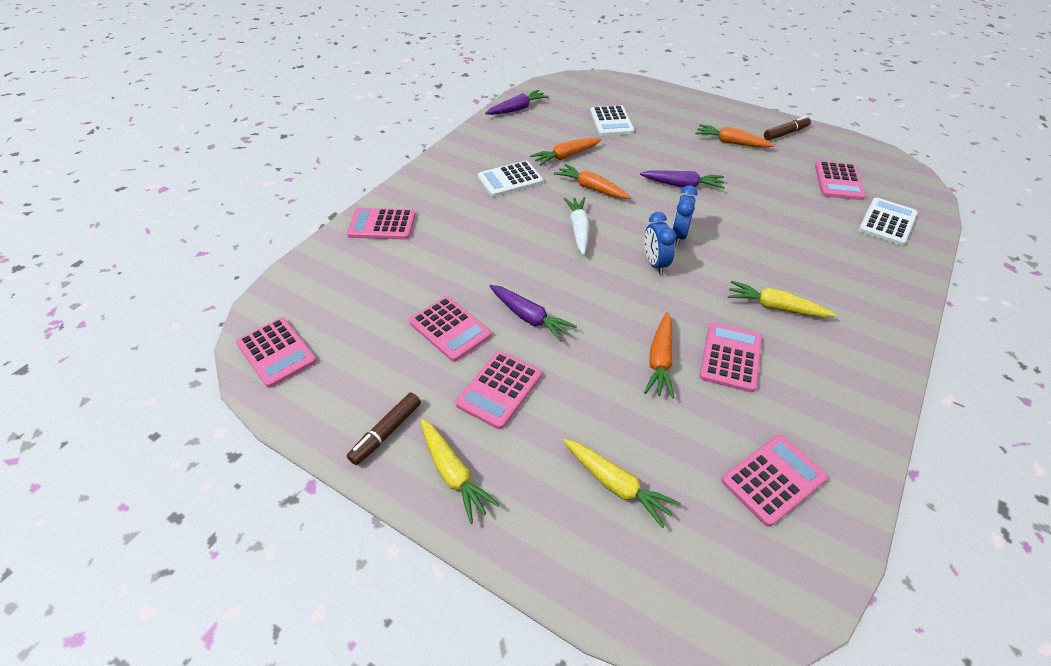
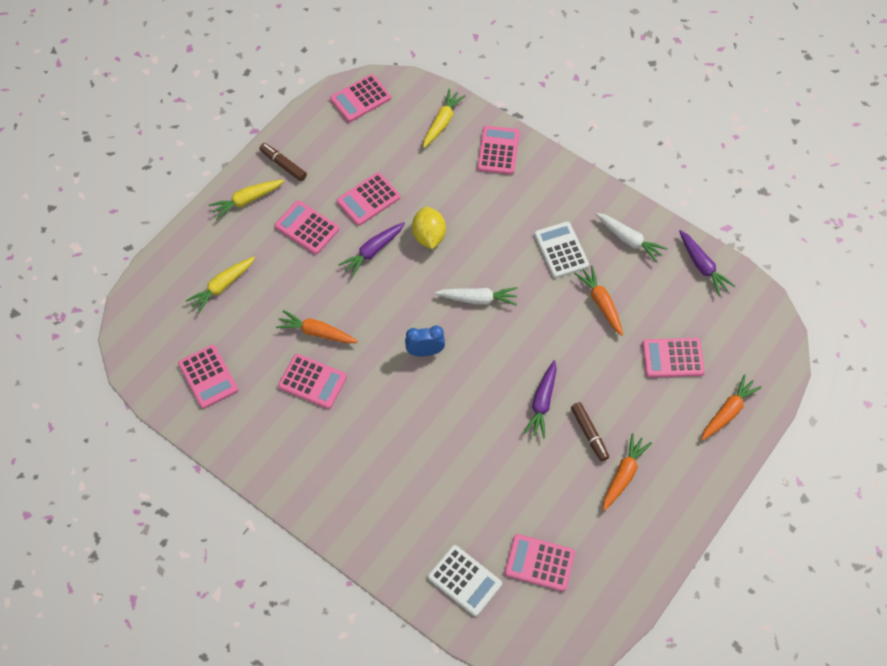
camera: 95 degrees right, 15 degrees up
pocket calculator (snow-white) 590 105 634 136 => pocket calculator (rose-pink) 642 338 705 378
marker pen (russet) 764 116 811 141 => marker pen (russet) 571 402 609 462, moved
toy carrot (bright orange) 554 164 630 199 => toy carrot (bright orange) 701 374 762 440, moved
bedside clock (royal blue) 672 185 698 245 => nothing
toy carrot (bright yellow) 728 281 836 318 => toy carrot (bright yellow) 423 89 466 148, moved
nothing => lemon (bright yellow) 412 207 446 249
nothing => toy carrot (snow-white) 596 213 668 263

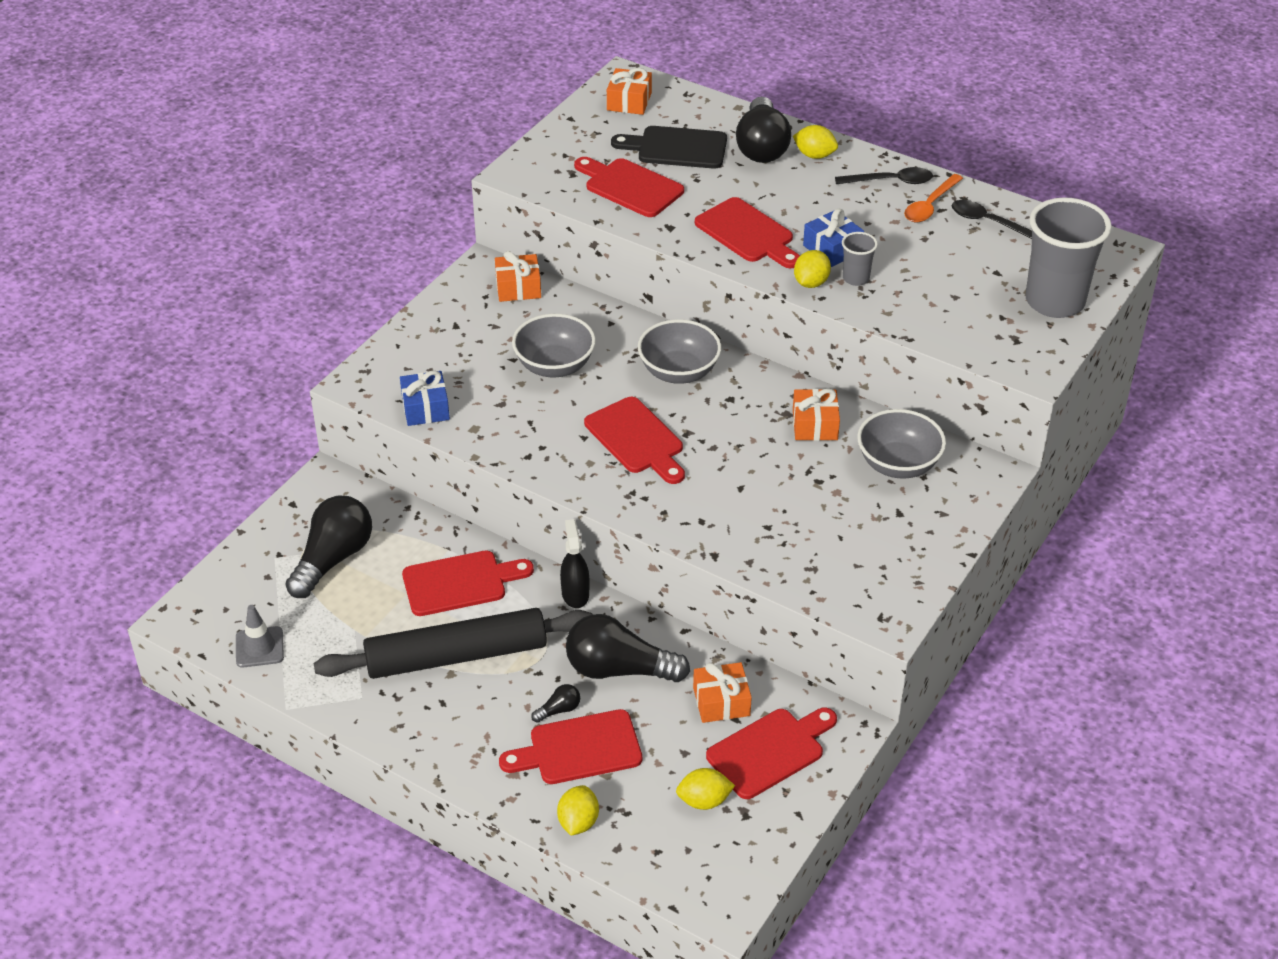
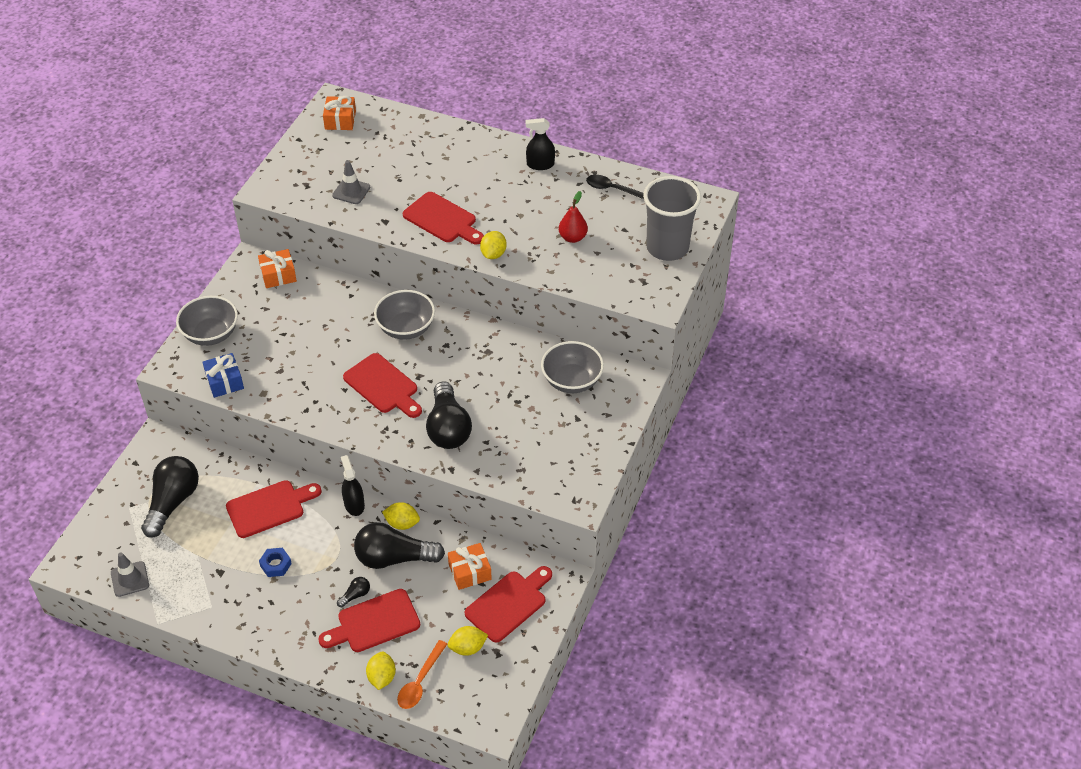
camera: 10 degrees left, 5 degrees up
bulb (jet-black) 736 97 791 163 => bulb (jet-black) 426 381 472 449, moved
lemon (bright yellow) 793 125 838 159 => lemon (bright yellow) 382 502 420 530, moved
bread board (jet-black) 611 126 727 169 => nothing
bread board (red) 574 157 684 217 => road cone (grey) 332 160 370 204
tablespoon (jet-black) 835 167 933 184 => spray cleaner (jet-black) 526 118 555 170
tablespoon (bright orange) 904 174 963 222 => tablespoon (bright orange) 397 640 447 709, moved
wrapped gift (royal blue) 803 209 864 267 => nothing
beaker (grey) 842 232 878 286 => nothing
serving bowl (grey) 512 314 596 378 => serving bowl (grey) 176 296 238 346, moved
wrapped gift (bright orange) 793 389 840 441 => nothing
dough roller (jet-black) 314 608 592 679 => hex nut (royal blue) 259 548 292 577
nothing => pear (red) 559 191 588 243

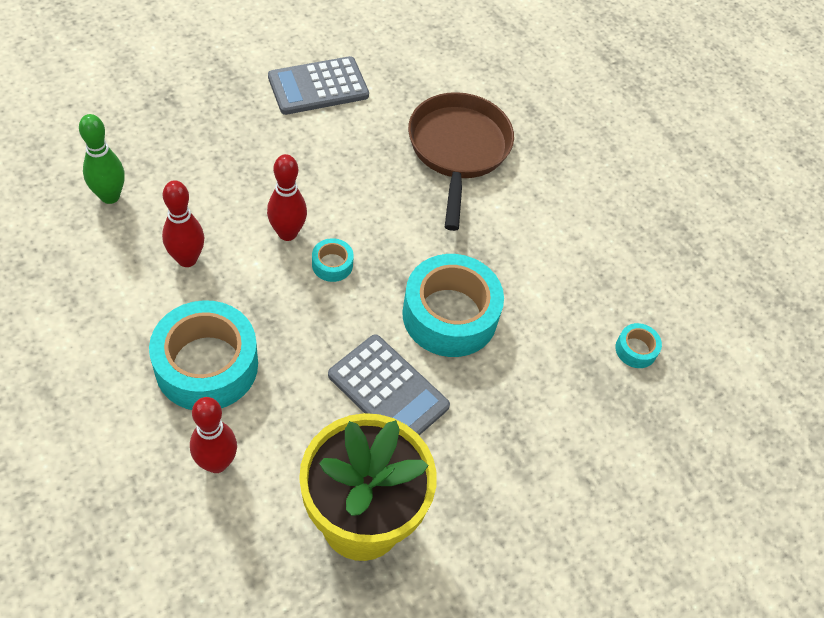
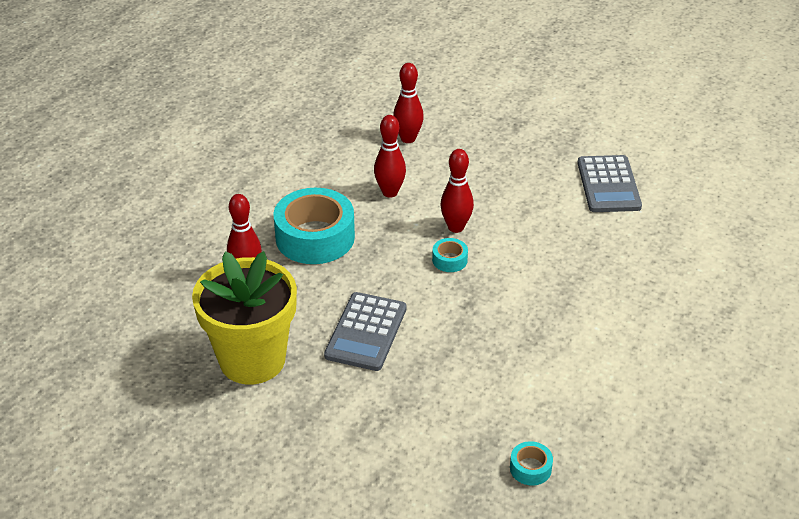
camera: 70 degrees right, 15 degrees down
pocket calculator (grey) 268 56 369 115 => pocket calculator (grey) 577 155 642 212, 135 degrees counterclockwise
frying pan (russet) 408 92 514 231 => nothing
bowling pin (leaf-green) 79 114 125 204 => bowling pin (red) 393 63 424 143
sticky tape (aqua) 402 254 504 357 => nothing

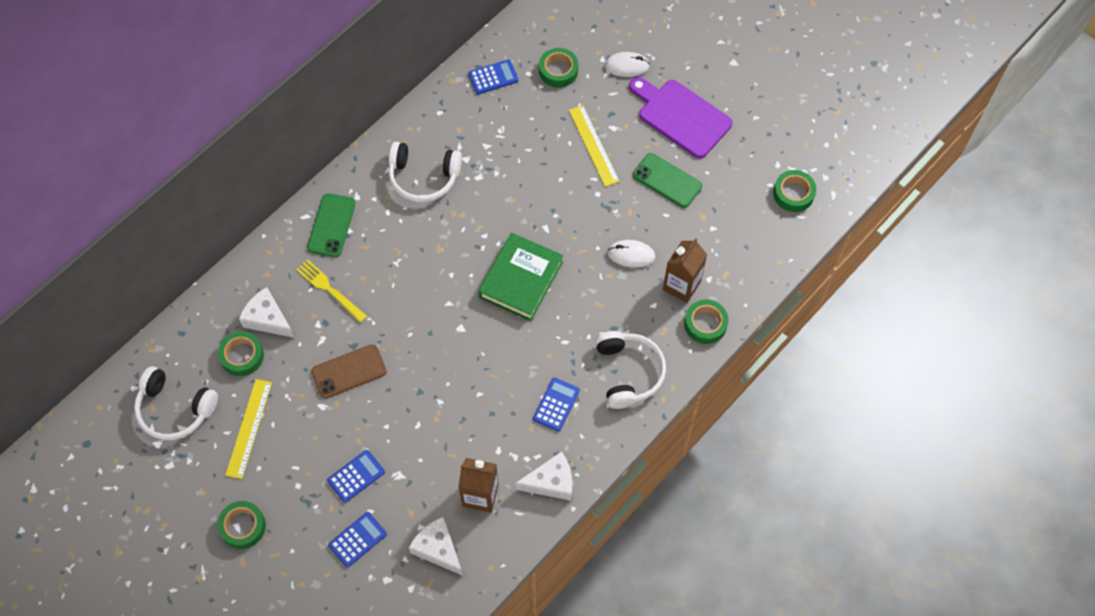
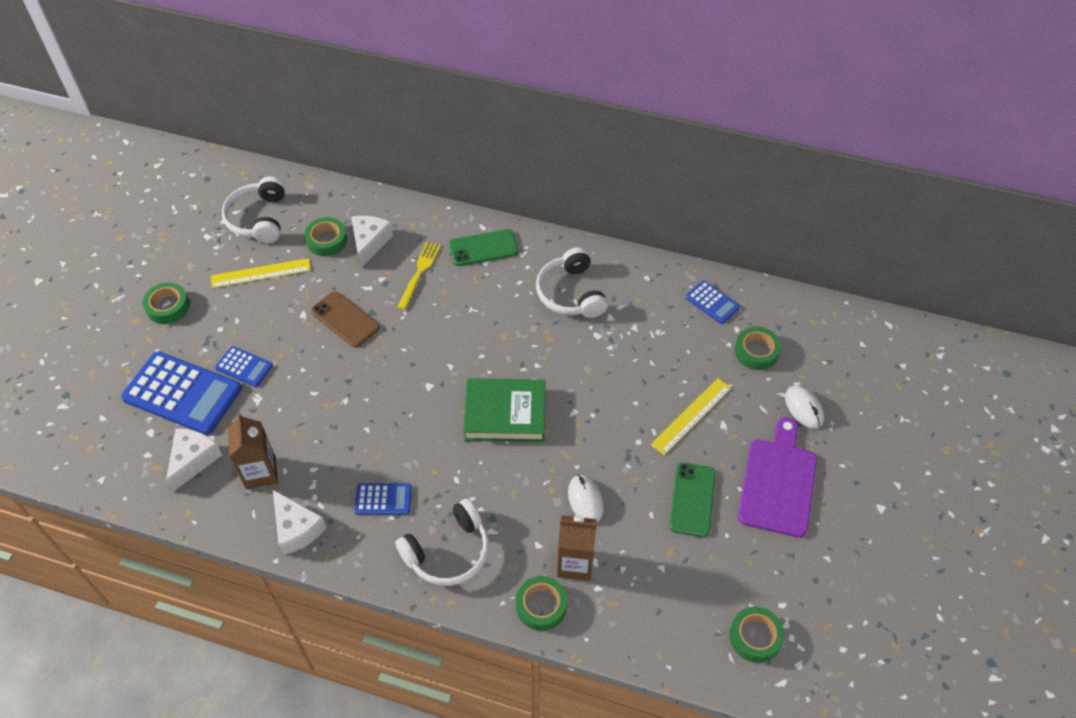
camera: 65 degrees right, 10 degrees down
pocket calculator (royal blue) 328 512 387 568 => pocket calculator (royal blue) 121 351 242 435, x2.03

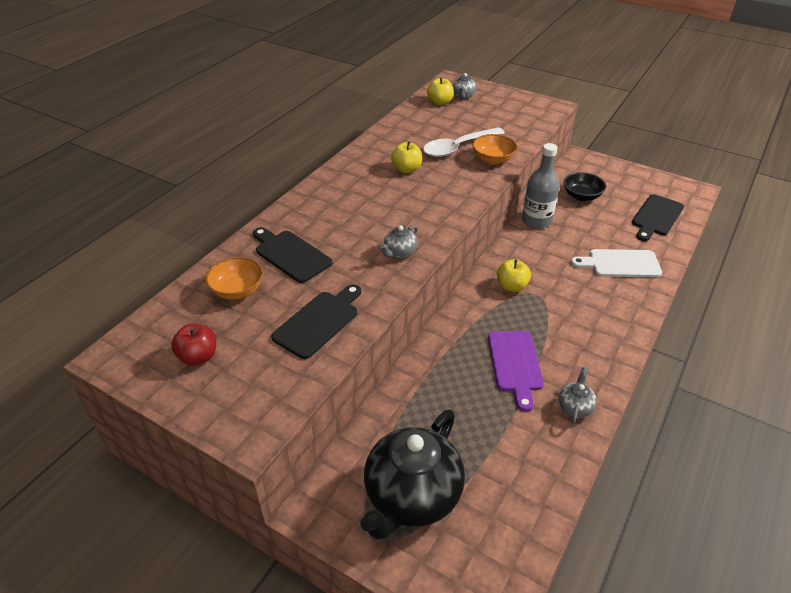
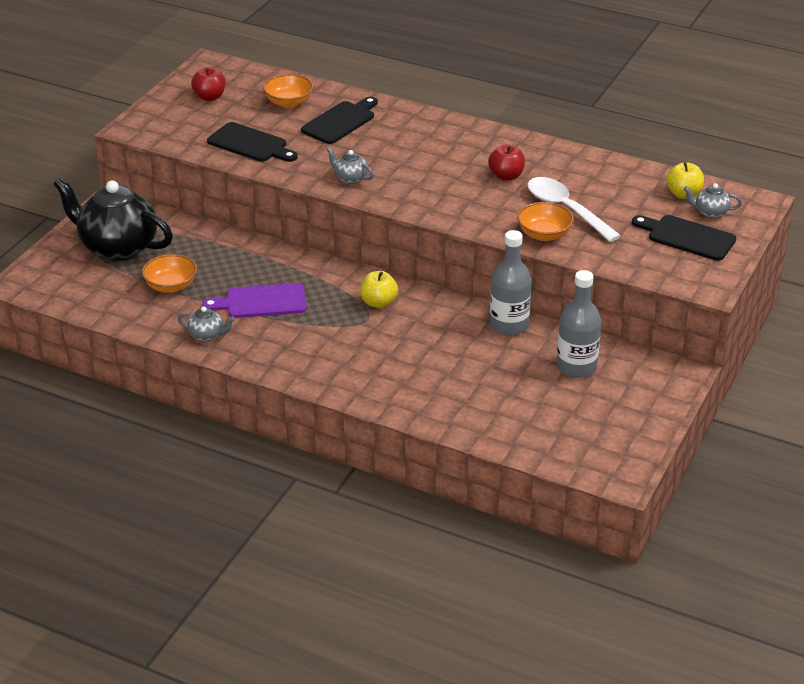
camera: 85 degrees right, 5 degrees down
apple fruit (bright yellow) 391 141 422 173 => apple fruit (red) 488 144 525 181
serving bowl (jet-black) 564 172 606 201 => bottle (grey) 557 270 601 378
bread board (jet-black) 632 194 684 241 => bread board (jet-black) 632 215 736 261, moved
bread board (snow-white) 571 249 662 277 => nothing
nothing => serving bowl (bright orange) 142 254 197 293

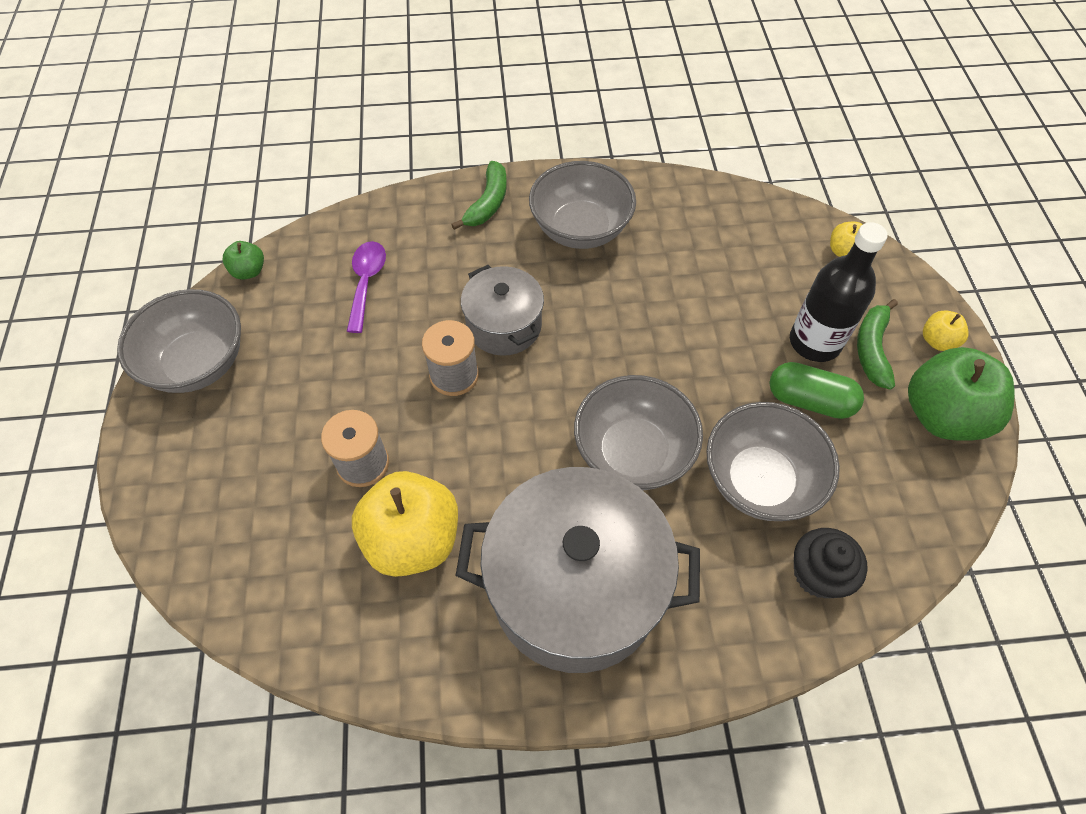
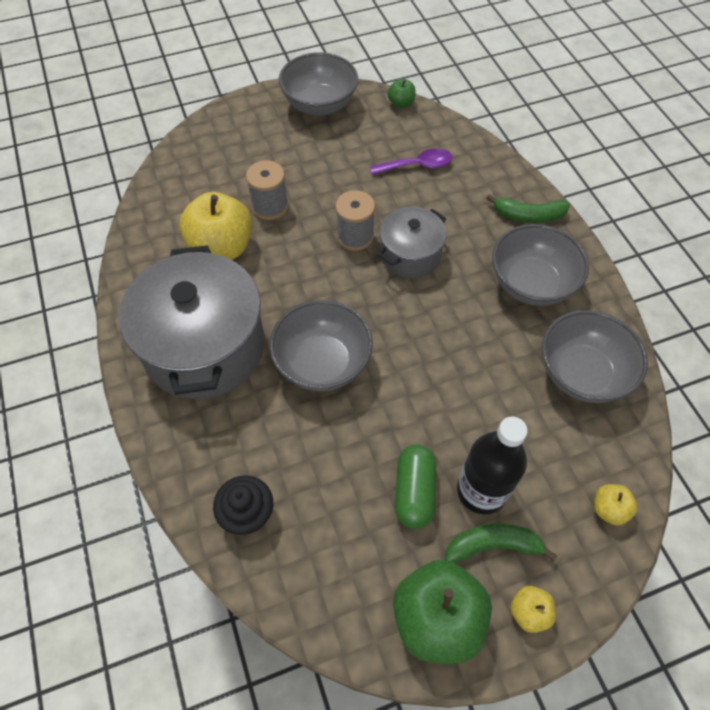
camera: 75 degrees right, 0 degrees up
serving bowl (grey) 706 402 840 521 => serving bowl (grey) 542 310 648 403, moved

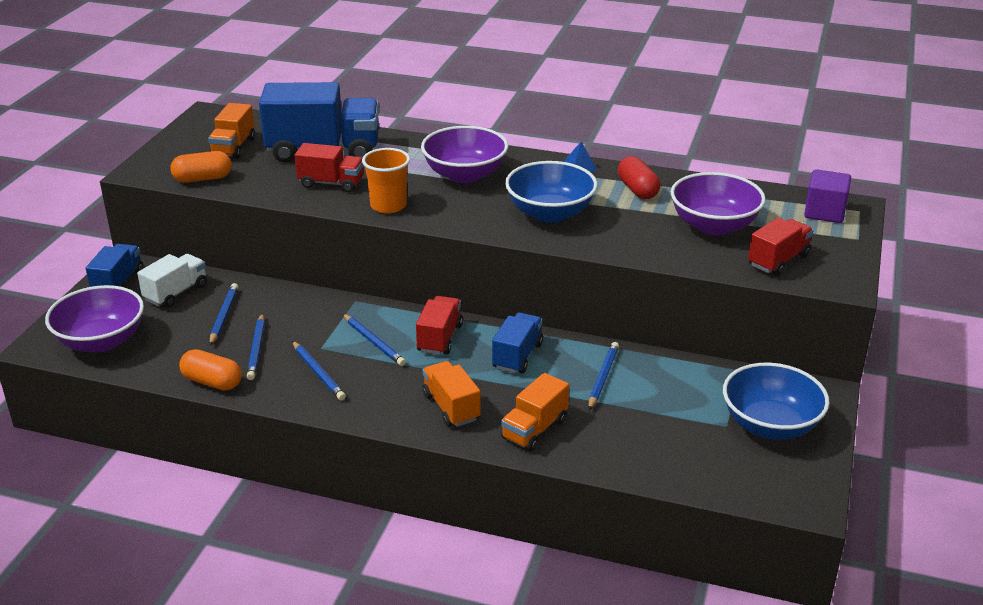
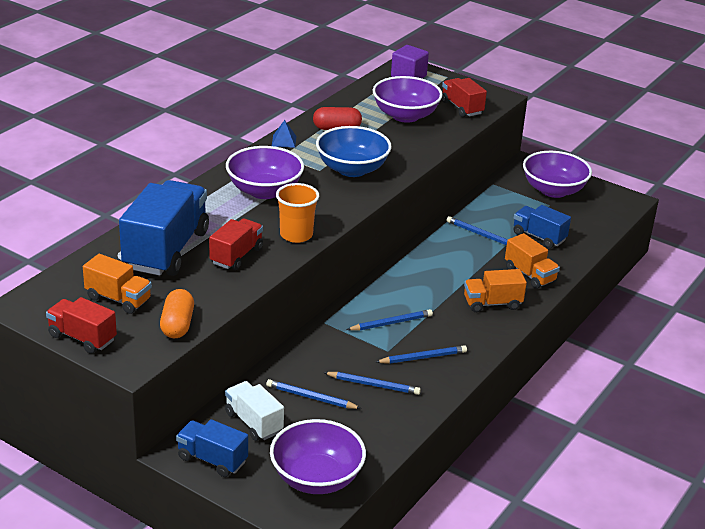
camera: 75 degrees left, 0 degrees up
truck (red) 416 296 463 355 => truck (red) 46 297 117 354, moved
truck (royal blue) 492 312 543 373 => truck (royal blue) 513 205 571 248, moved
pill (bright orange) 179 349 242 391 => nothing
serving bowl (royal blue) 723 363 830 440 => serving bowl (violet) 523 151 592 198

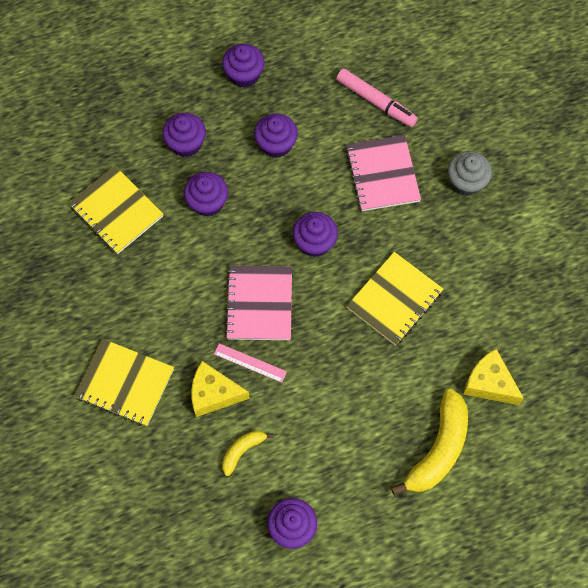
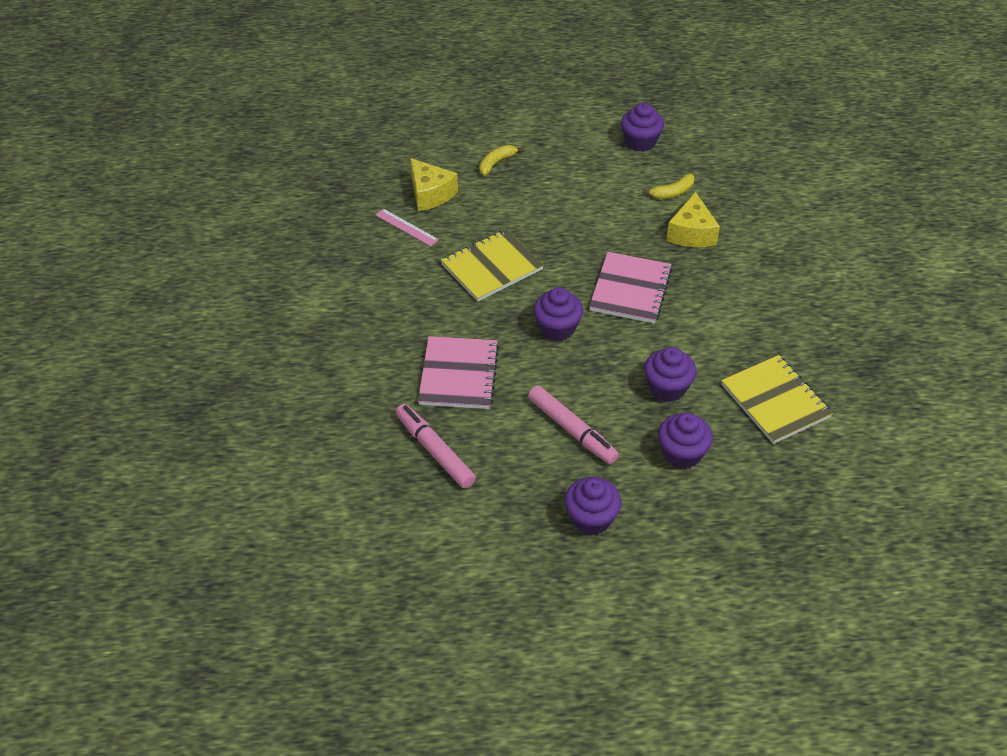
camera: 165 degrees left, 20 degrees down
fairy cake (violet) 254 114 298 158 => marker pen (rose-pink) 528 385 619 464
fairy cake (grey) 448 151 492 196 => nothing
notepad (bright yellow) 74 339 174 426 => nothing
ruler (rose-pink) 214 343 287 383 => ruler (rose-pink) 375 209 439 246, moved
cheese wedge (bright yellow) 191 361 250 417 => cheese wedge (bright yellow) 666 192 720 247, 75 degrees clockwise
toy banana (bright yellow) 391 389 468 496 => toy banana (bright yellow) 479 145 524 176, x0.51

